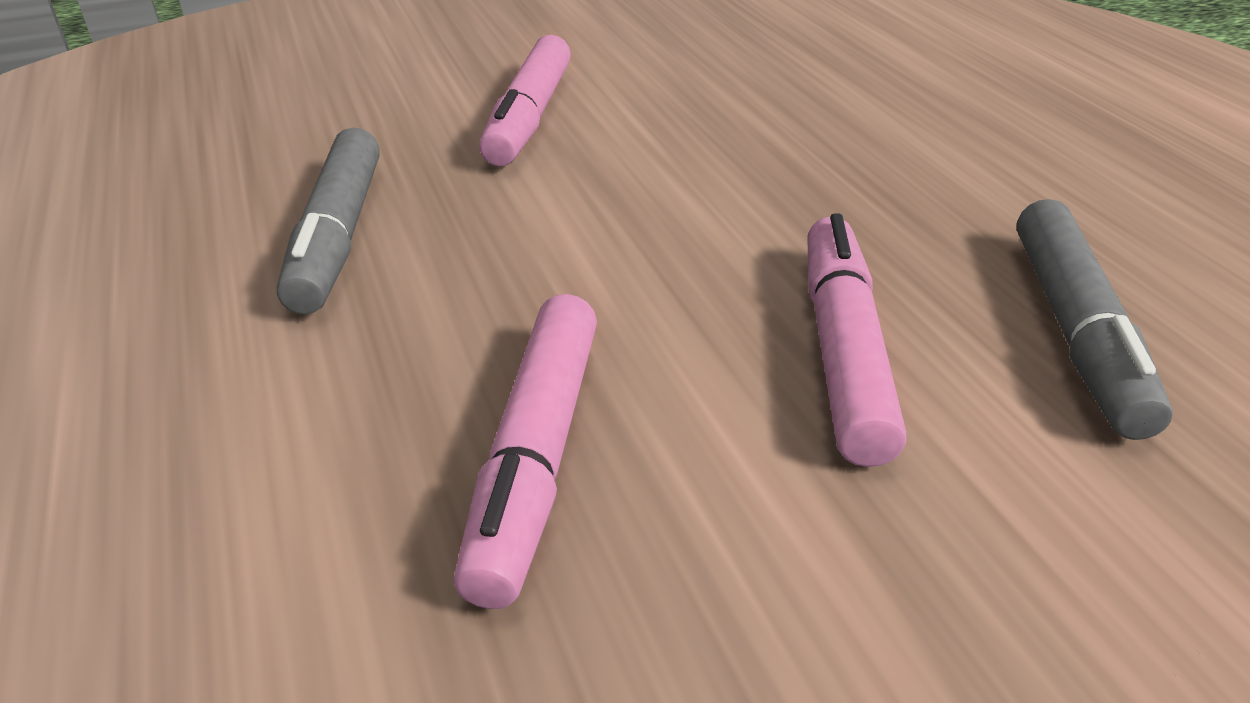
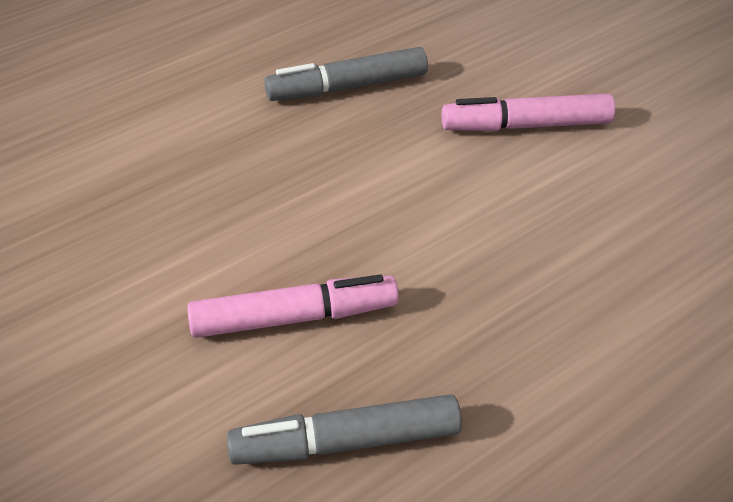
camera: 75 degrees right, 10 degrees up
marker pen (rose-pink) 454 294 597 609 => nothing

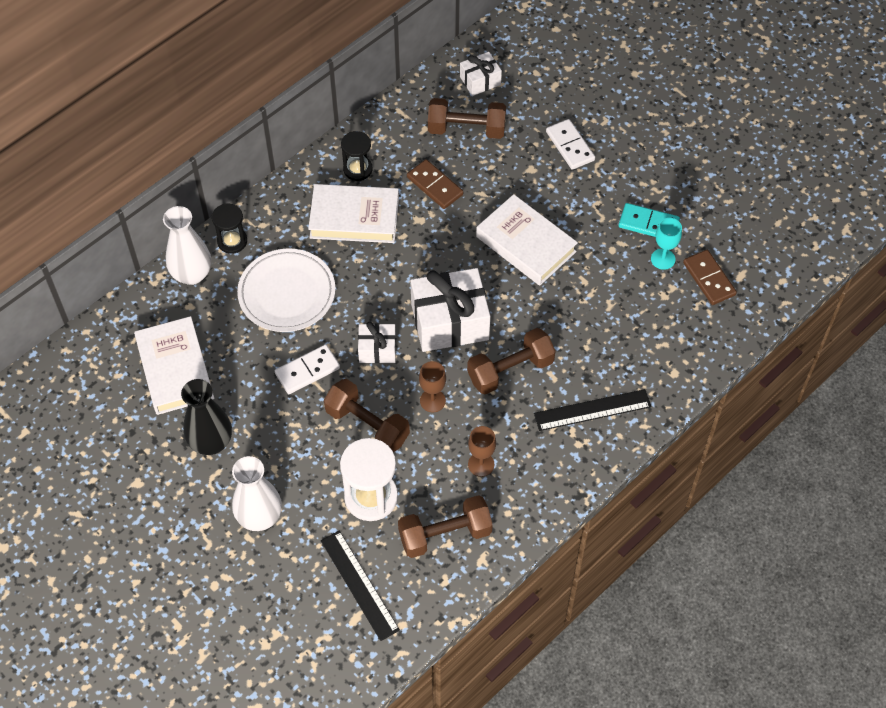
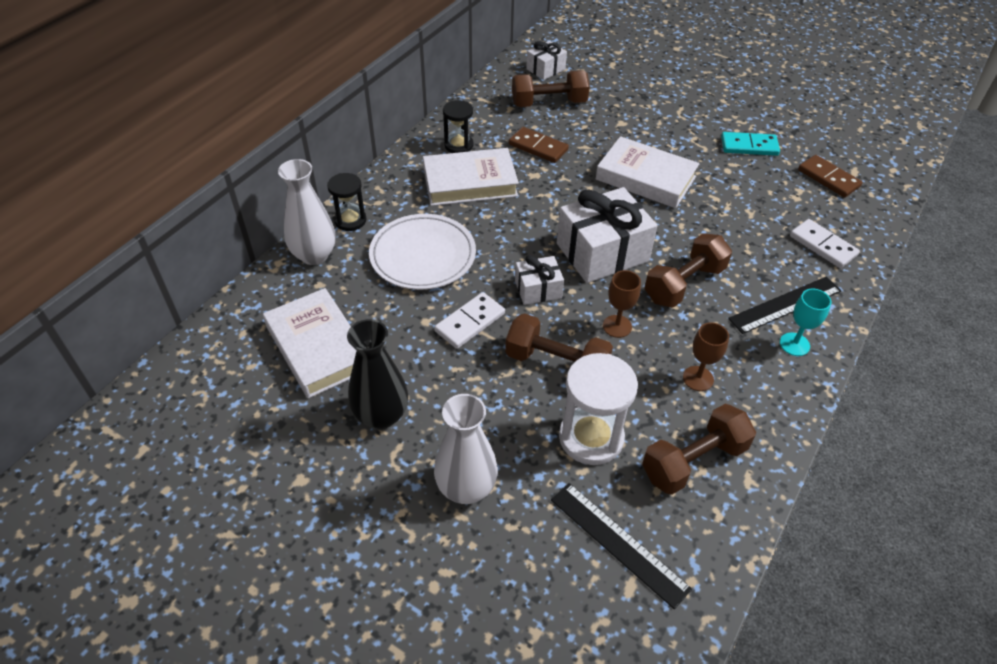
camera: 15 degrees left, 10 degrees down
domino piece (snow-white) 546 119 595 170 => domino piece (snow-white) 790 219 860 268, moved
goblet (aqua) 651 218 682 270 => goblet (aqua) 780 289 831 356, moved

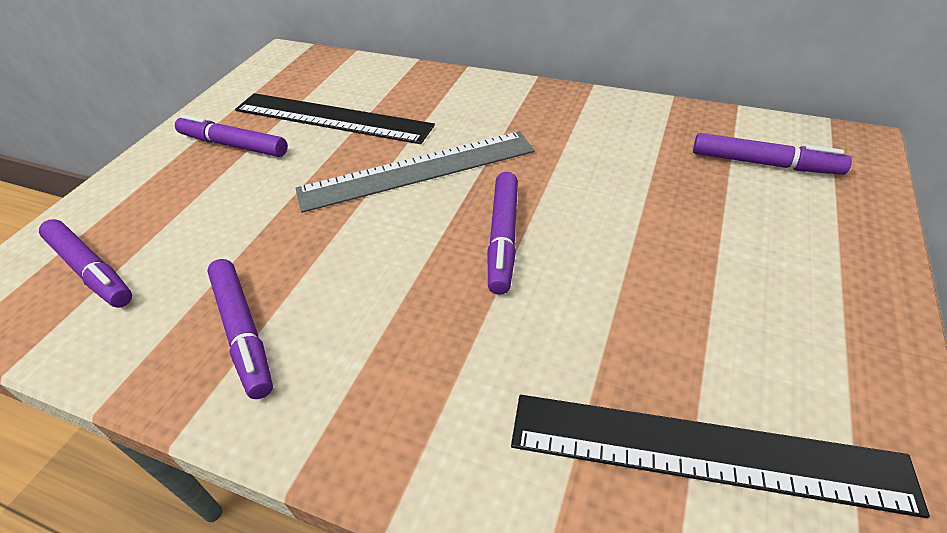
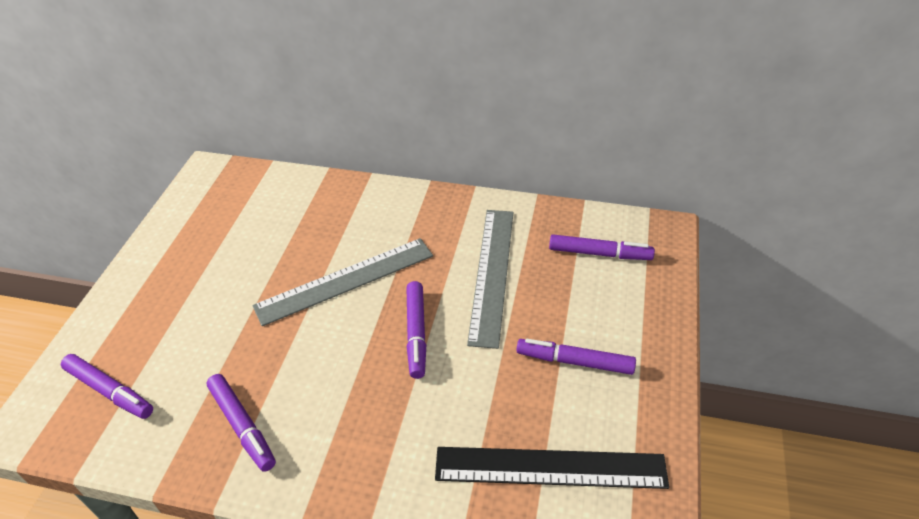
camera: 10 degrees left, 0 degrees up
ruler (jet-black) 235 93 435 144 => nothing
marker pen (violet) 175 114 287 157 => marker pen (violet) 516 339 636 375, moved
nothing => ruler (grey) 467 210 514 349

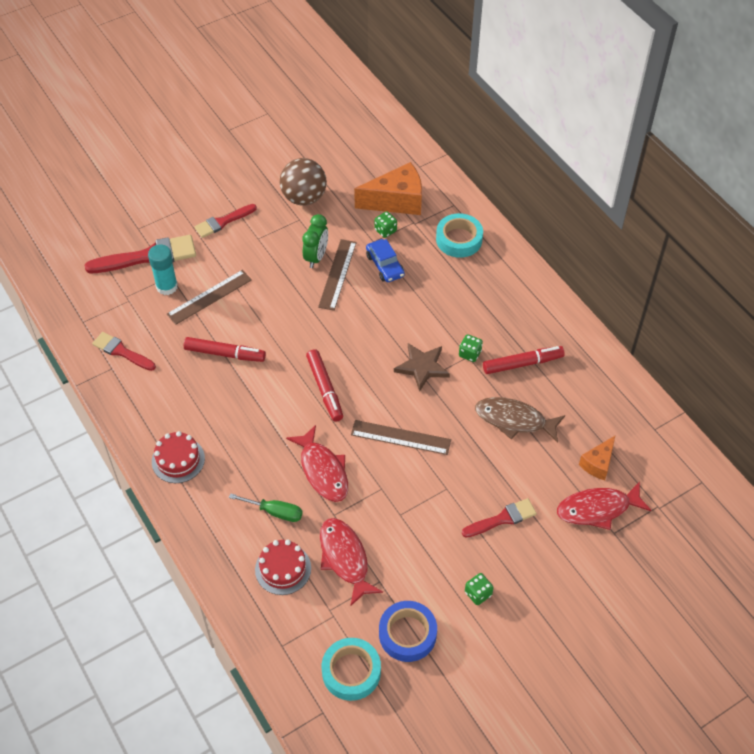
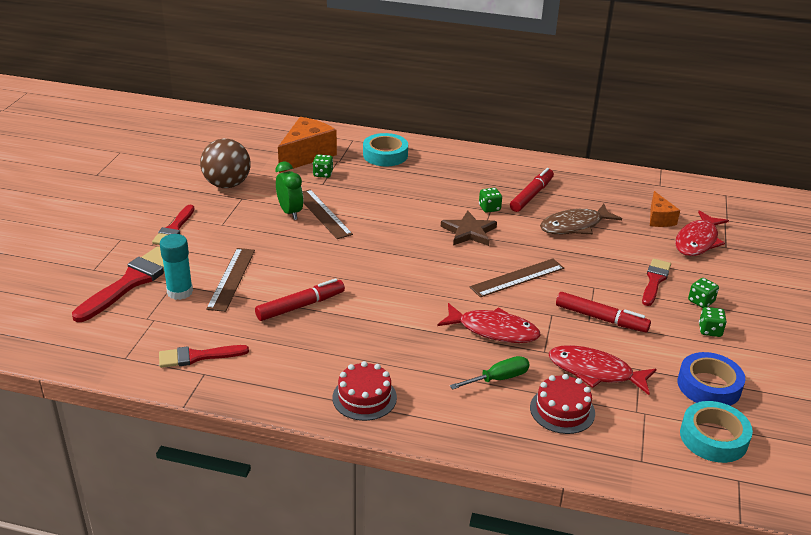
camera: 45 degrees left, 20 degrees down
car (royal blue) 366 239 405 282 => nothing
marker pen (red) 306 349 343 422 => marker pen (red) 556 292 651 333, moved
nothing => game die (leaf-green) 688 278 719 308

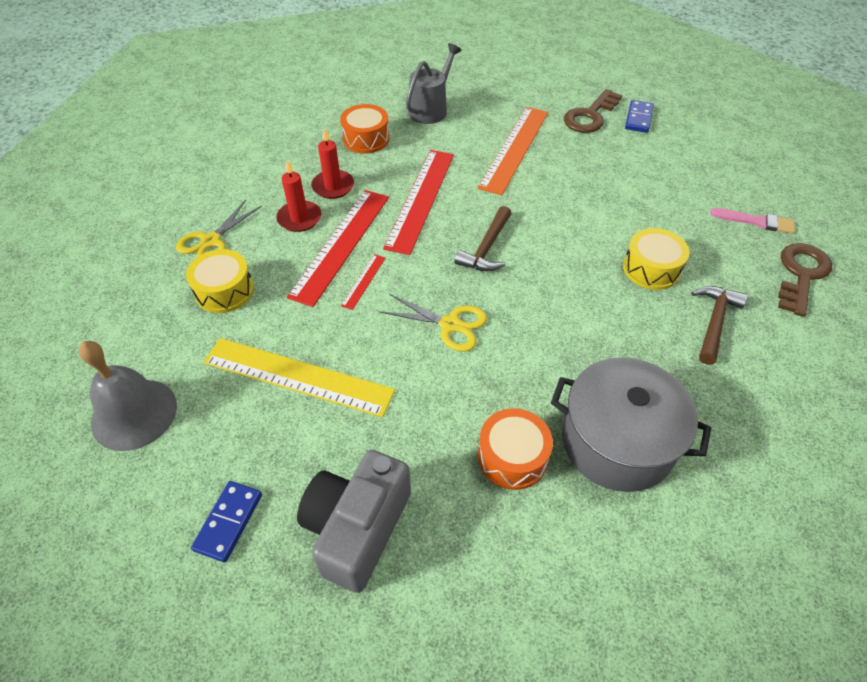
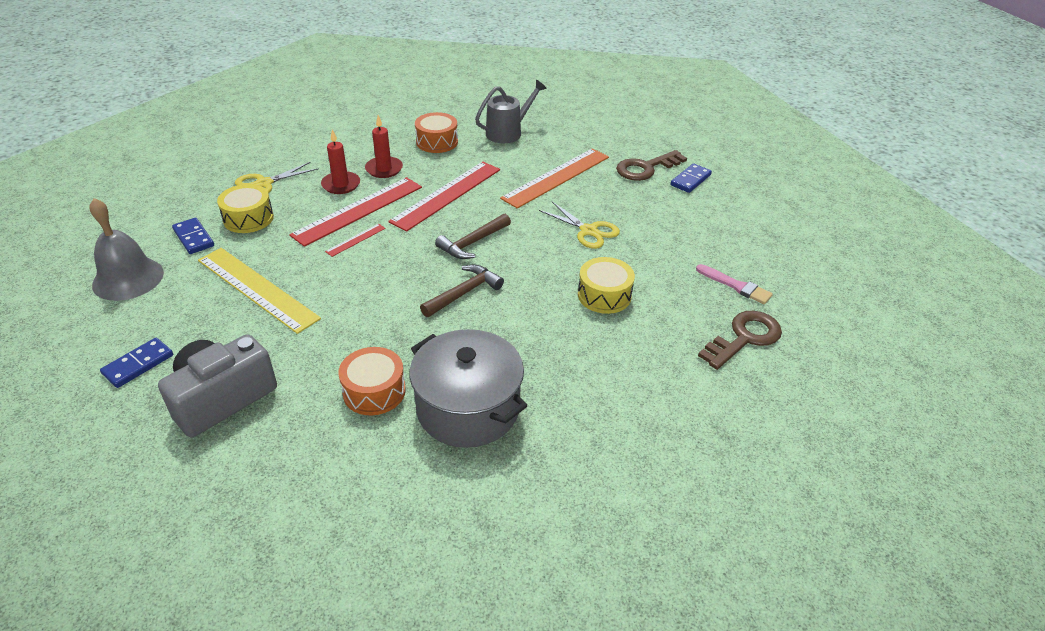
camera: 20 degrees right, 10 degrees down
hammer (russet) 692 286 748 365 => hammer (russet) 420 265 504 317, moved
shears (bright yellow) 380 294 487 352 => shears (bright yellow) 539 202 620 249, moved
nothing => domino piece (royal blue) 172 218 214 254

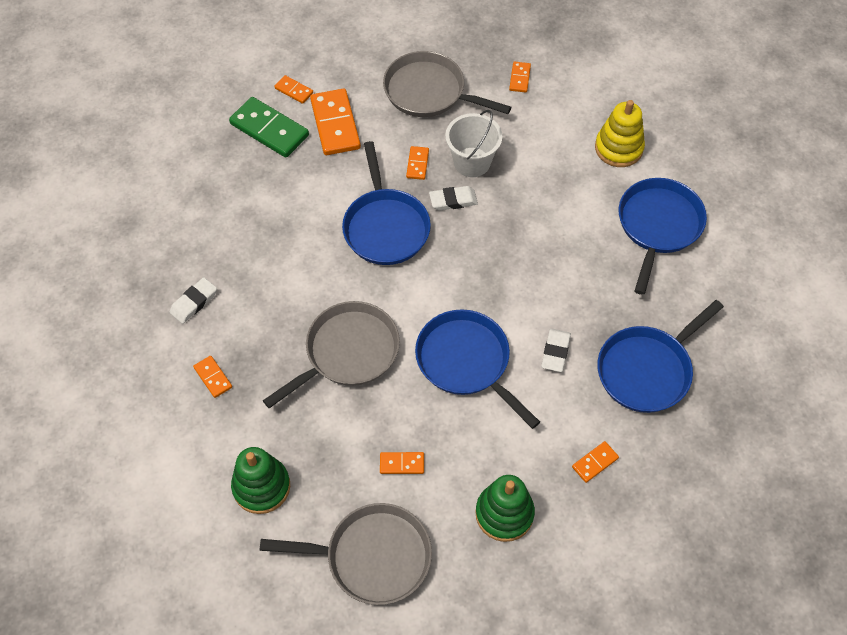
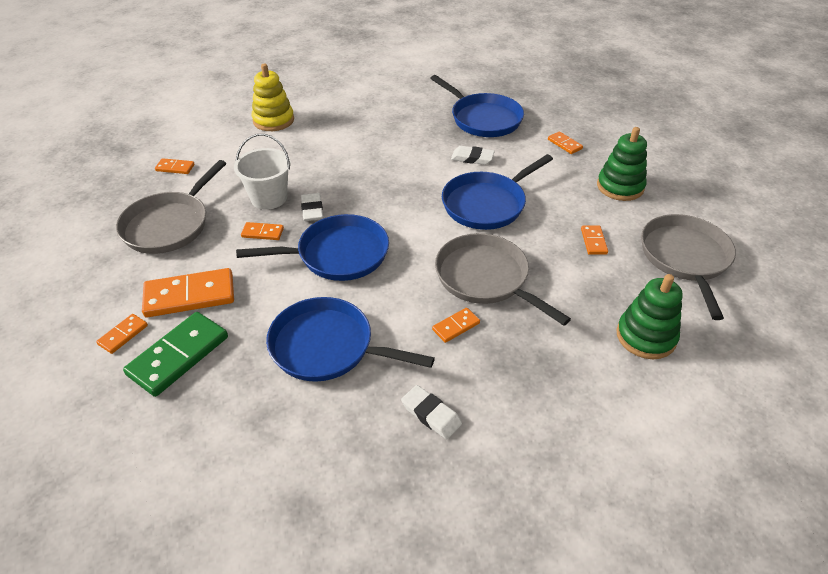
camera: 90 degrees left, 15 degrees down
frying pan (royal blue) 619 178 707 295 => frying pan (royal blue) 266 297 435 382, moved
domino piece (bright orange) 193 356 232 398 => domino piece (bright orange) 432 308 480 343, moved

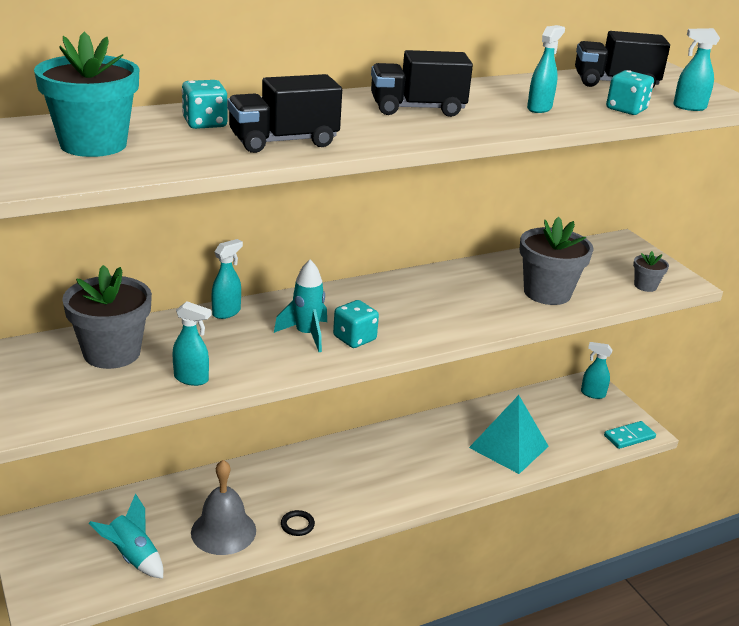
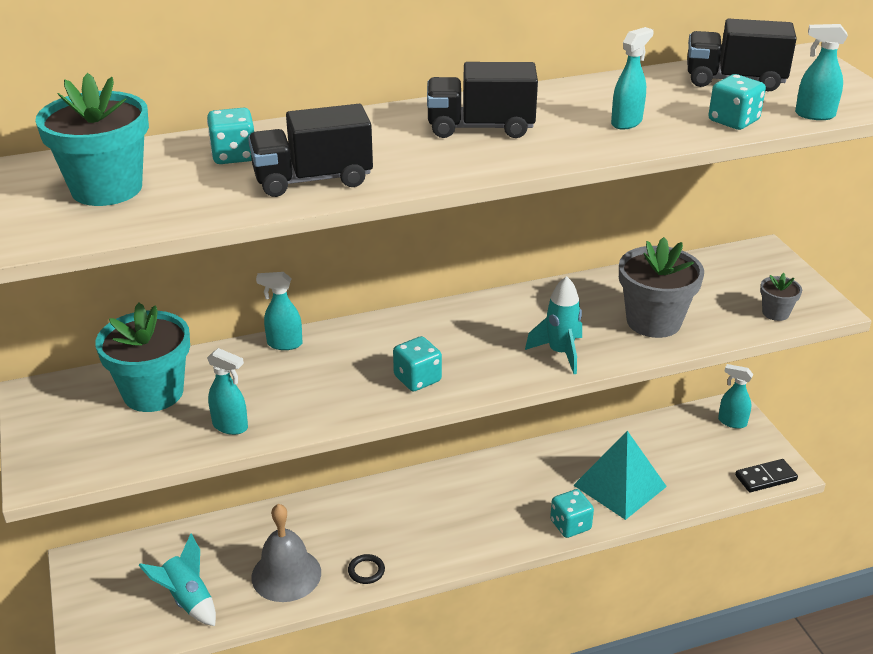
camera: 10 degrees right, 5 degrees up
spray cleaner (aqua) 211 239 243 319 => spray cleaner (aqua) 256 272 302 350, 135 degrees counterclockwise
toy rocket (aqua) 274 260 327 352 => toy rocket (aqua) 525 276 582 374, moved
flower pot (grey) 62 265 152 369 => flower pot (aqua) 95 303 190 412
domino piece (aqua) 604 421 656 449 => domino piece (jet-black) 735 459 798 492
nothing => game die (aqua) 550 489 594 538

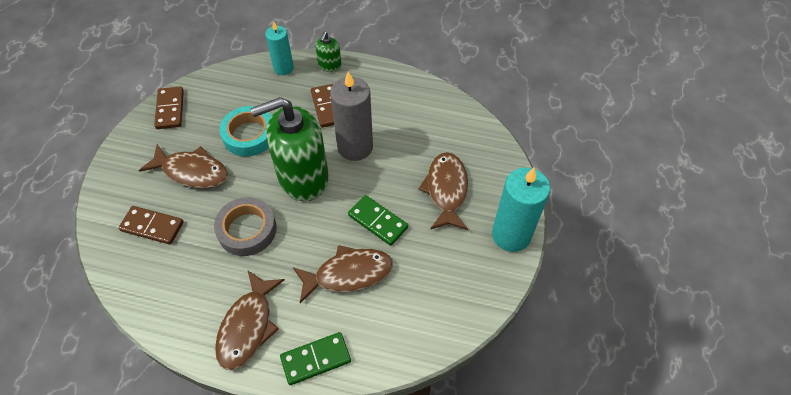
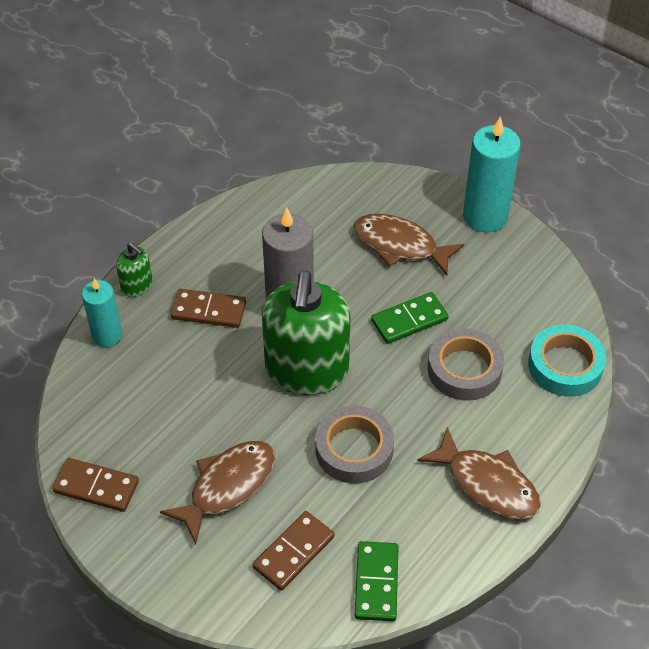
camera: 65 degrees left, 5 degrees down
sticky tape (aqua) 219 106 271 157 => sticky tape (aqua) 528 325 606 397, moved
toy fish (russet) 293 245 393 303 => sticky tape (grey) 428 328 504 401
domino piece (leaf-green) 280 332 351 385 => domino piece (leaf-green) 354 541 399 621, moved

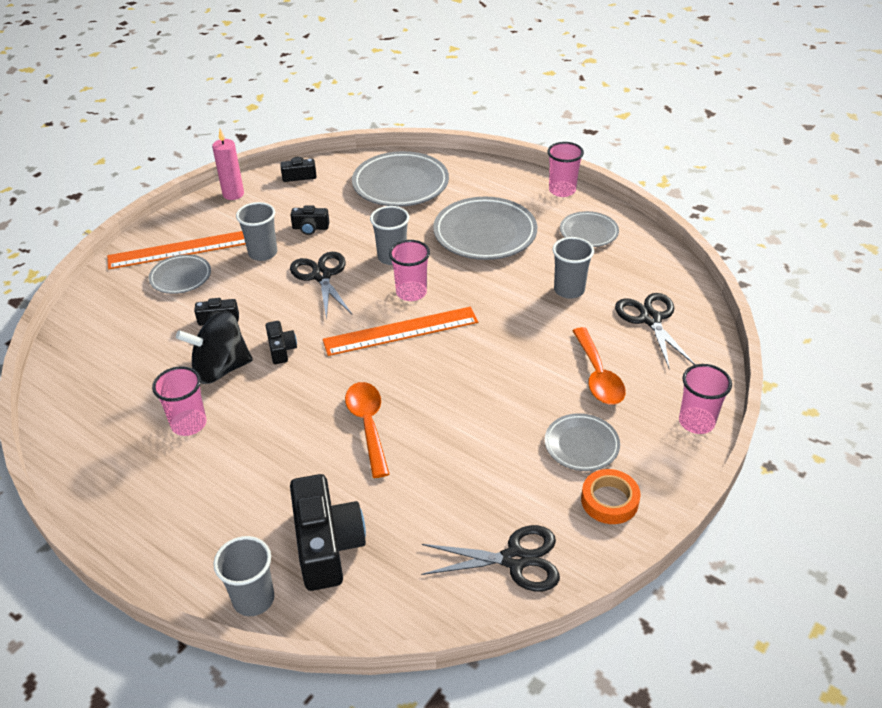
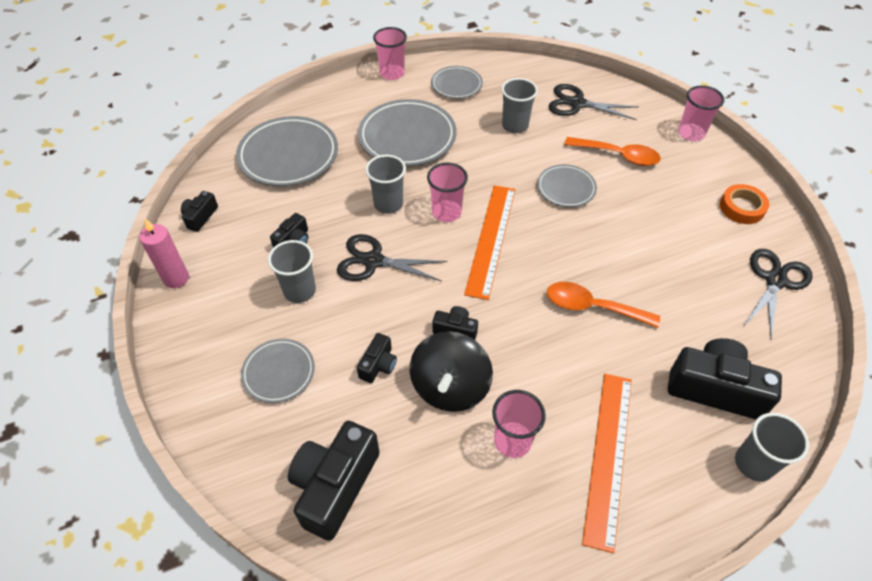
camera: 60 degrees left, 10 degrees up
ruler (bright orange) 107 231 246 270 => ruler (bright orange) 582 374 632 553, moved
flat dish (grey) 545 413 620 471 => flat dish (grey) 537 164 597 207, moved
nothing => compact camera (jet-black) 288 421 380 541

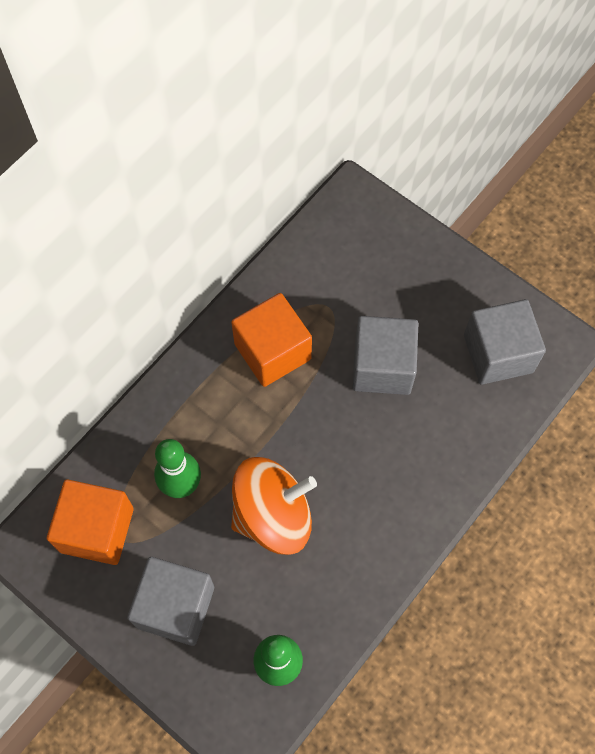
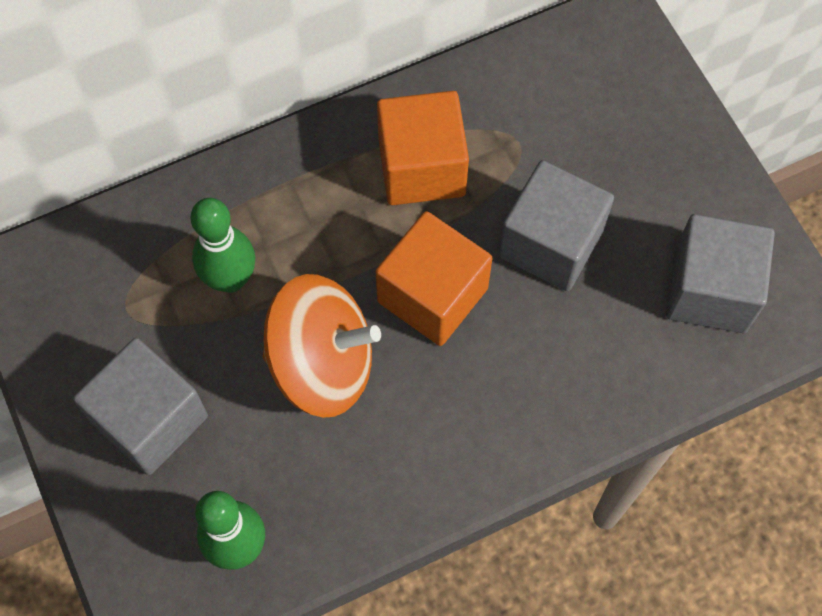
camera: 25 degrees right, 0 degrees up
solid cube (bright orange) 47 480 134 565 => solid cube (bright orange) 375 211 492 346, moved

